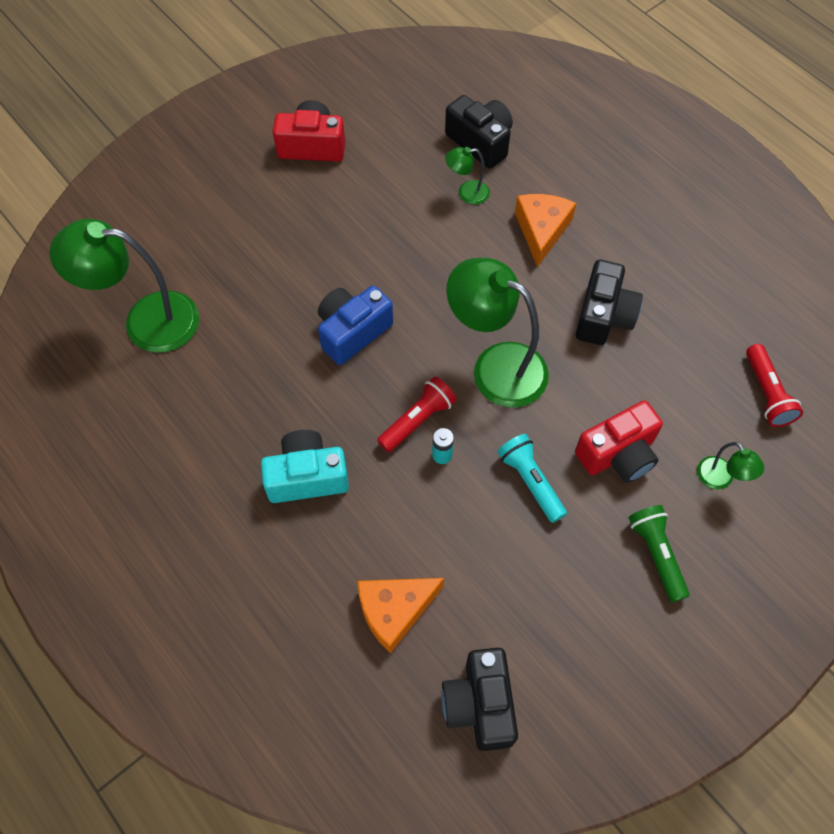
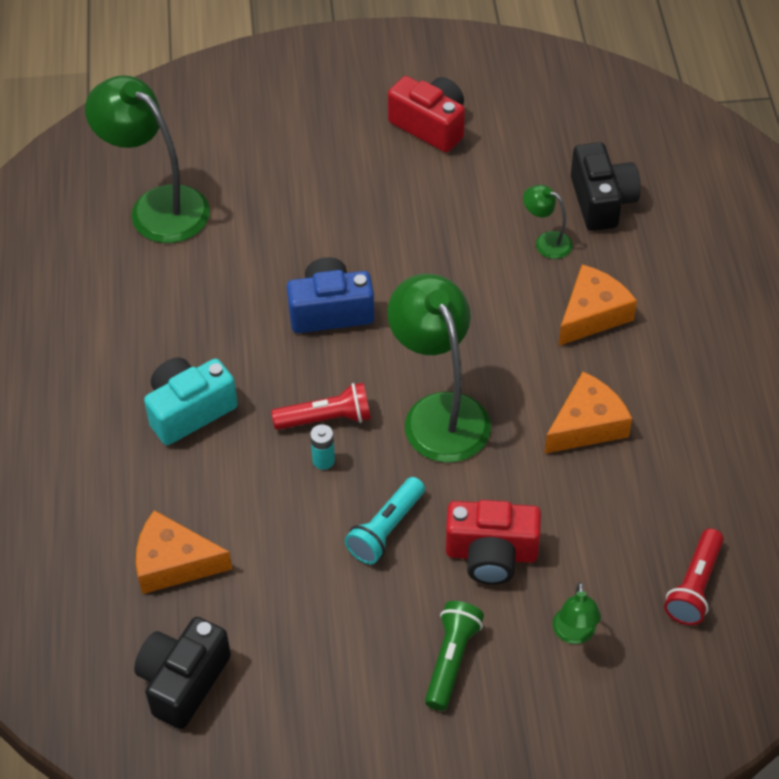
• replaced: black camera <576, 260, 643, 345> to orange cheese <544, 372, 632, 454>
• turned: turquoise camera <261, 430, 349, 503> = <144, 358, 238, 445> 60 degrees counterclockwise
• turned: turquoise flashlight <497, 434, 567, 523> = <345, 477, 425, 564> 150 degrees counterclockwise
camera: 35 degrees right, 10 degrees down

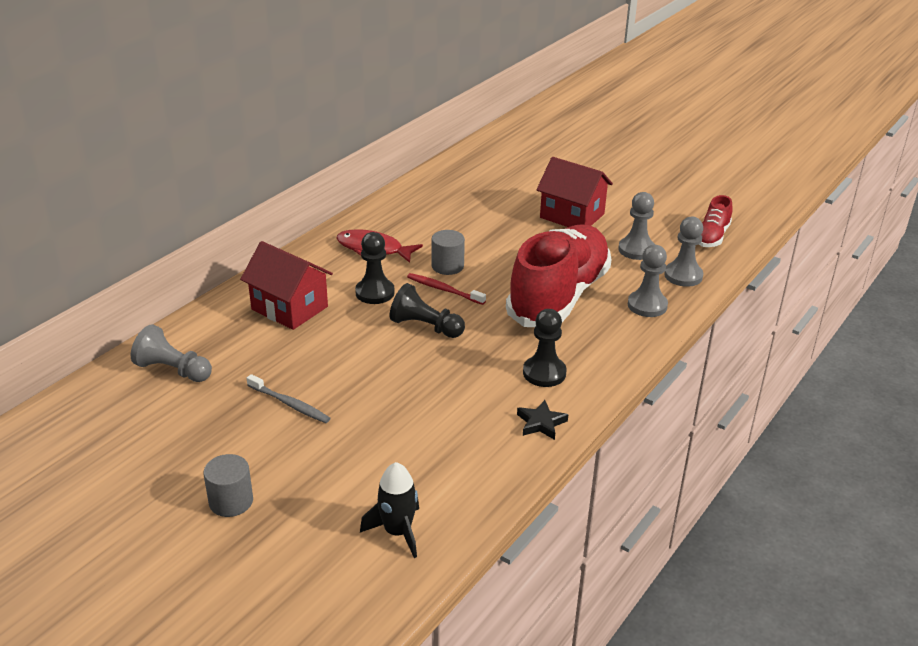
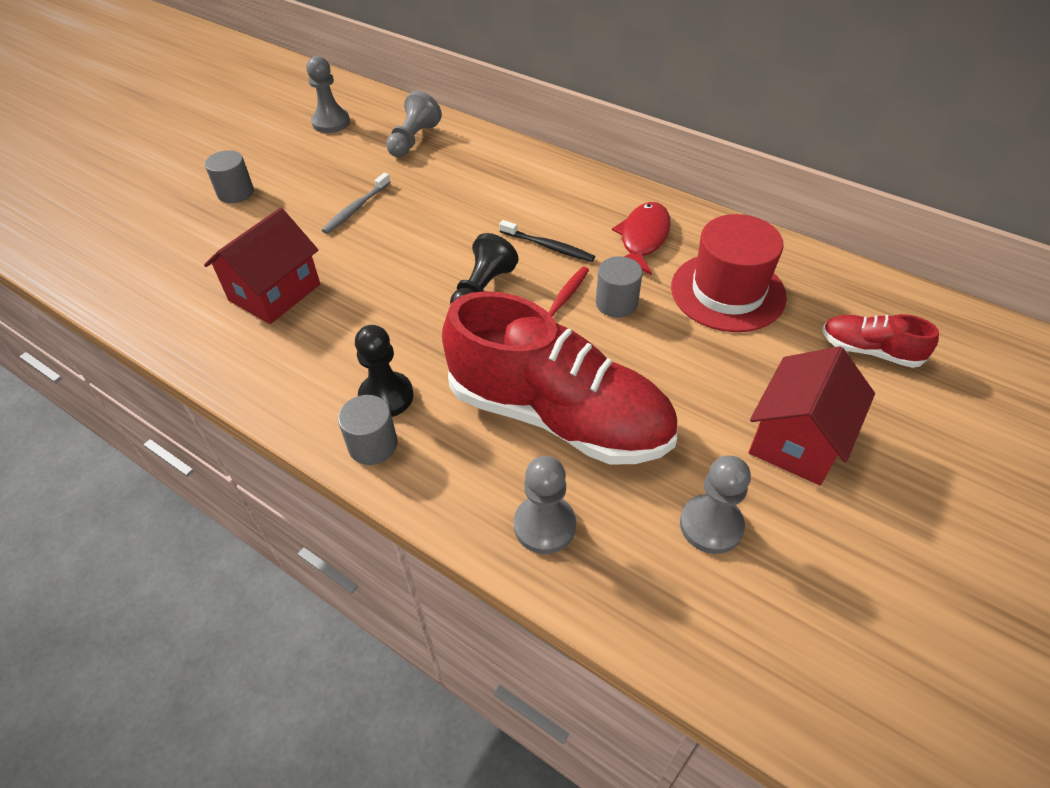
• moved: red shoe <698, 195, 733, 247> to <822, 314, 939, 368>
• moved: grey pawn <664, 217, 703, 287> to <306, 56, 350, 133>
• replaced: black pawn <355, 232, 395, 304> to black toothbrush <499, 220, 595, 262>
• moved: red house <240, 241, 333, 330> to <204, 208, 320, 324>
• removed: black star <517, 400, 568, 440>
• removed: black rocket <360, 462, 419, 558>
• added: red hat <671, 214, 787, 332>
• added: grey cylinder <338, 395, 398, 465>
camera: 90 degrees right, 15 degrees up

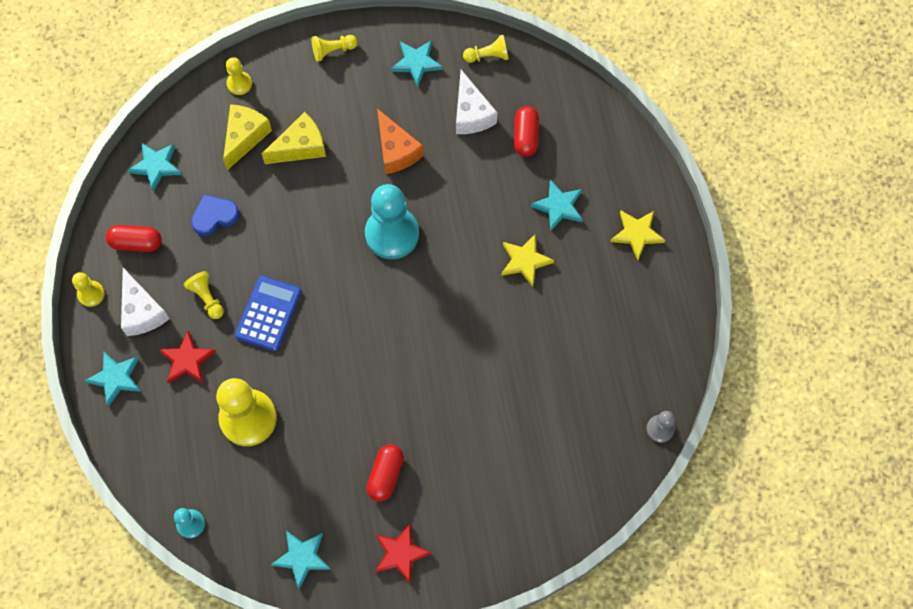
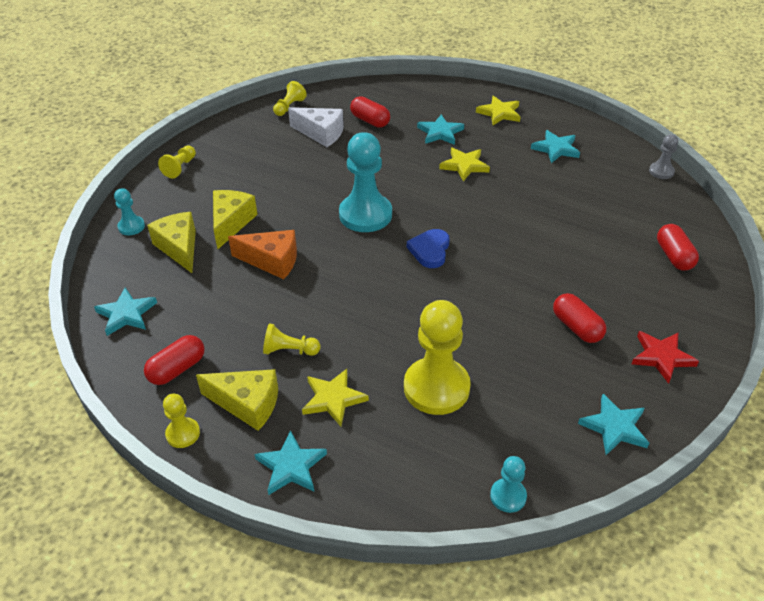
• moved: turquoise star <391, 40, 443, 87> to <531, 130, 580, 163>
• recoloured: yellow pawn <226, 57, 252, 95> to turquoise pawn <114, 188, 145, 235>
• moved: orange cheese <377, 109, 423, 174> to <228, 230, 297, 279>
• moved: blue heart <191, 194, 239, 236> to <407, 229, 450, 268>
• recoloured: white cheese <121, 268, 170, 336> to yellow cheese <196, 369, 278, 431>
• removed: blue calculator <235, 276, 301, 351>
• recoloured: red star <159, 331, 216, 384> to yellow star <302, 369, 369, 426>
• added: red capsule <657, 224, 699, 271>
camera: 50 degrees left, 25 degrees down

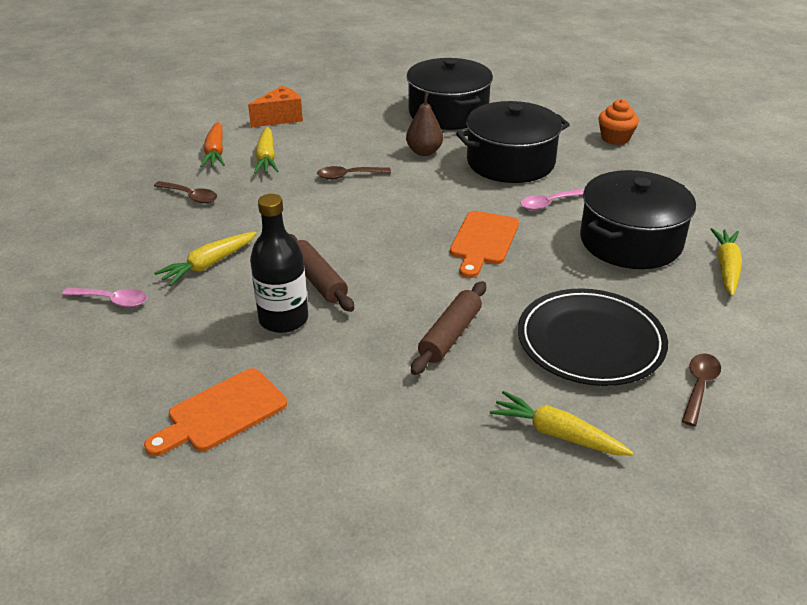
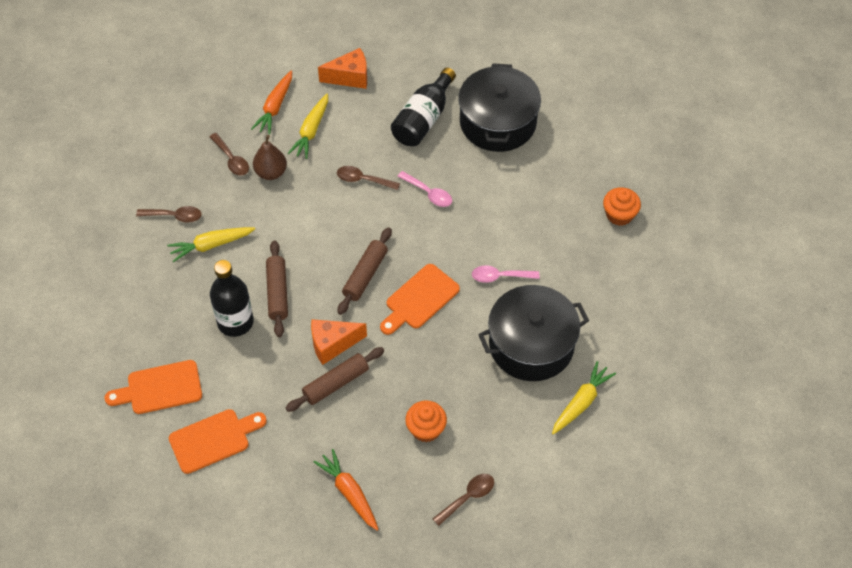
• moved: brown pear <406, 92, 443, 156> to <253, 135, 287, 180>
• removed: black pot <456, 101, 570, 183>
• moved: pink spoon <62, 288, 147, 307> to <397, 171, 452, 207>
• replaced: black plate <518, 288, 668, 386> to orange cupcake <405, 401, 447, 442>
• recoloured: yellow carrot <490, 391, 633, 455> to orange carrot <314, 449, 379, 531>
• added: black bottle <391, 68, 456, 146>
• added: brown spoon <136, 206, 202, 222>
• added: brown rolling pin <338, 227, 392, 315>
• added: orange cheese <311, 319, 367, 365>
• added: orange cutting board <169, 409, 267, 474>
camera: 25 degrees right, 20 degrees up

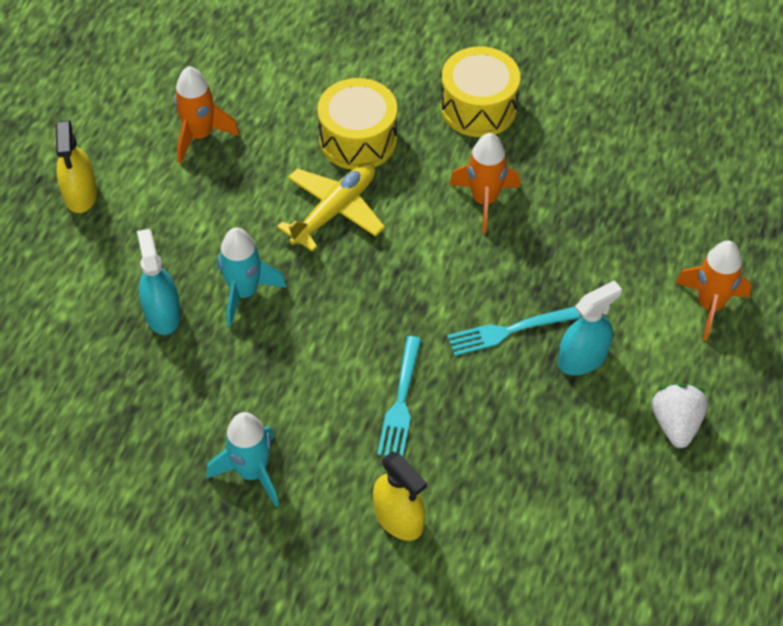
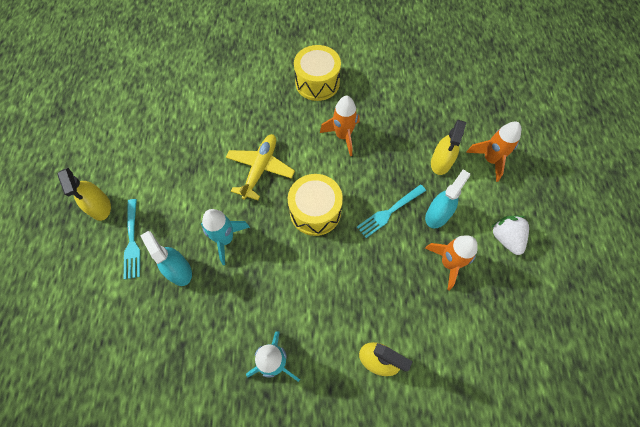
• moved: orange rocket <174, 66, 239, 164> to <425, 235, 478, 290>
• moved: yellow drum <318, 78, 397, 170> to <288, 174, 343, 236>
• moved: turquoise fork <377, 336, 421, 456> to <124, 199, 140, 279>
• added: yellow spray bottle <431, 120, 466, 175>
camera: 20 degrees left, 10 degrees up

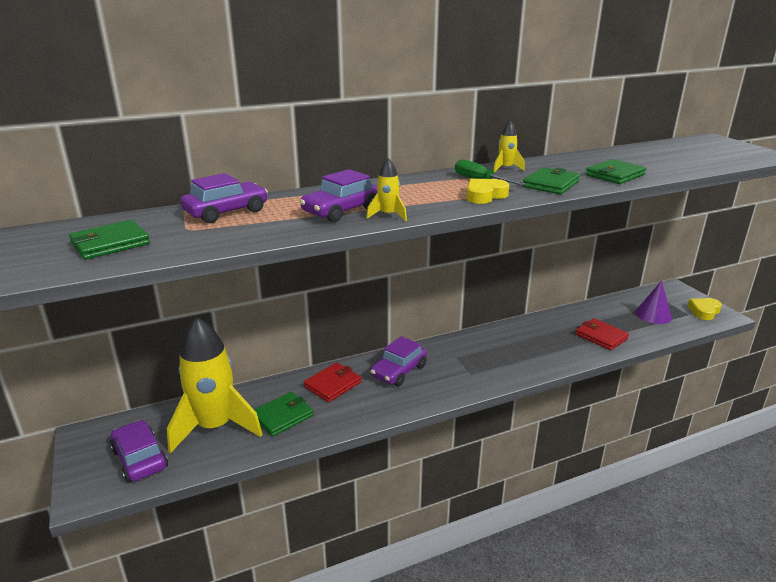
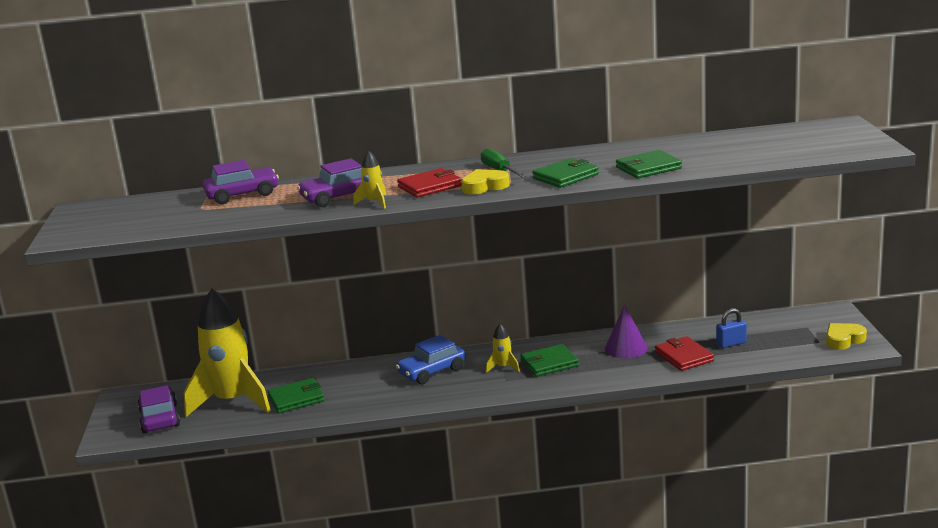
• moved: yellow rocket <493, 120, 525, 173> to <486, 324, 520, 373>
• moved: green wallet <69, 220, 150, 260> to <520, 344, 579, 377>
• moved: purple cone <635, 280, 672, 324> to <605, 305, 648, 358>
• recoloured: purple car <370, 336, 427, 386> to blue car <396, 335, 466, 384>
• moved: red wallet <304, 363, 361, 402> to <397, 168, 462, 198>
• added: blue padlock <716, 308, 747, 348>
camera: 20 degrees right, 5 degrees down

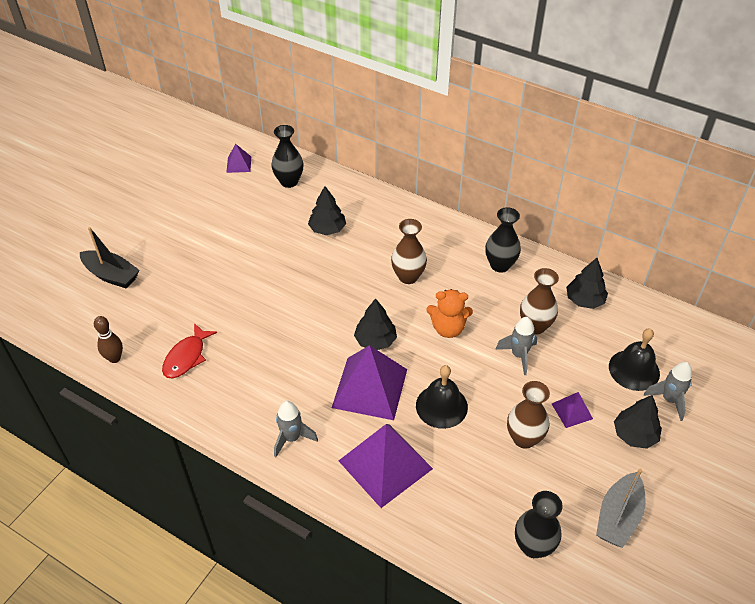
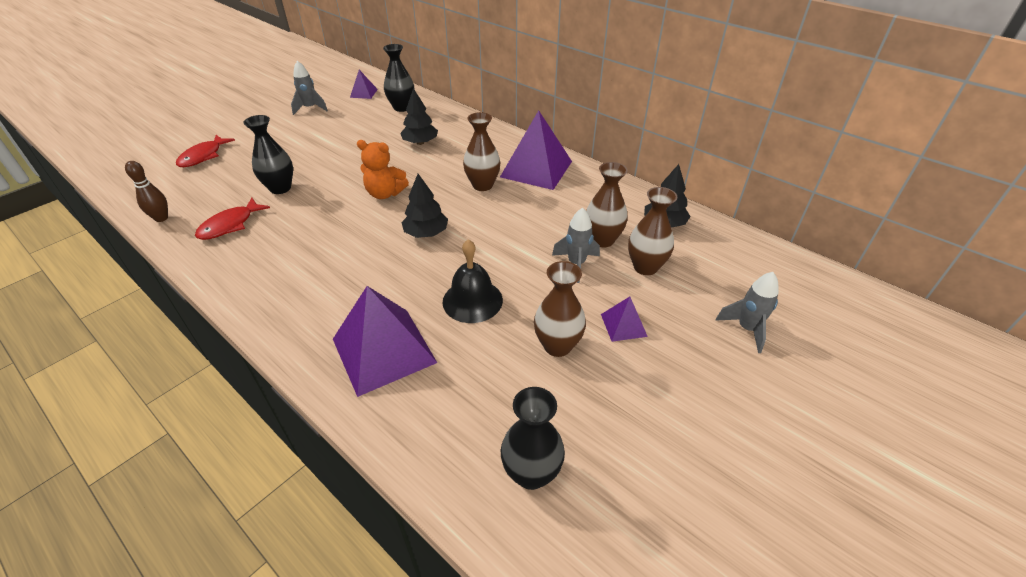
• moved: black vase <485, 207, 521, 273> to <243, 115, 293, 194>
• replaced: black boat <80, 227, 140, 288> to red fish <176, 135, 235, 167>
• moved: orange teddy bear <426, 289, 473, 338> to <357, 140, 409, 199>
• removed: black bell <609, 328, 660, 391>
• moved: purple pyramid <332, 345, 407, 420> to <500, 110, 572, 190>
• removed: black tree <614, 395, 662, 449>
• moved: grey rocket <274, 401, 318, 457> to <291, 61, 328, 115>
• removed: grey boat <596, 469, 646, 548>
• added: brown vase <628, 187, 677, 275>
camera: 10 degrees right, 5 degrees down

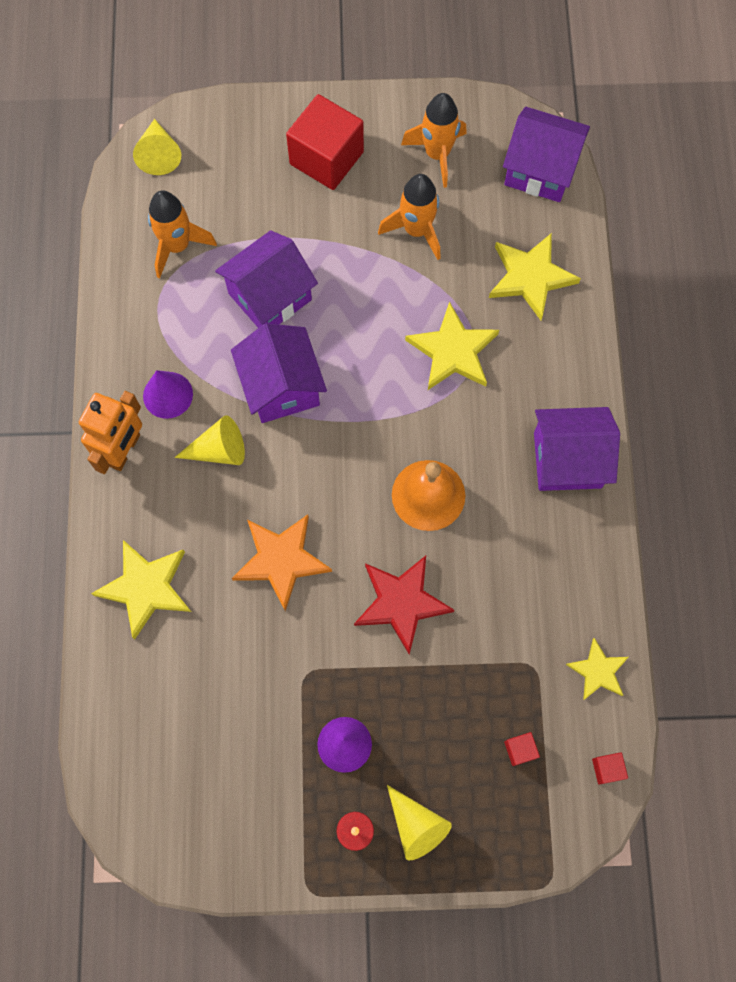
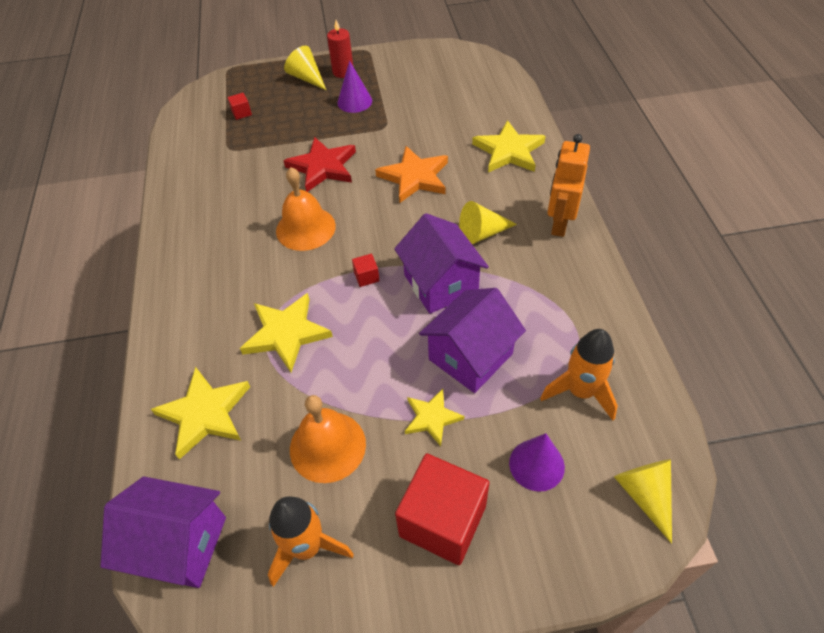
• replaced: orange rocket <378, 174, 441, 260> to orange bell <290, 395, 366, 483>
• moved: purple cone <143, 370, 193, 419> to <509, 433, 565, 492>
• removed: purple house <534, 407, 620, 491>
• moved: yellow star <566, 638, 628, 700> to <405, 389, 464, 446>
• moved: red cube <592, 752, 628, 785> to <352, 254, 380, 287>
camera: 175 degrees right, 20 degrees down

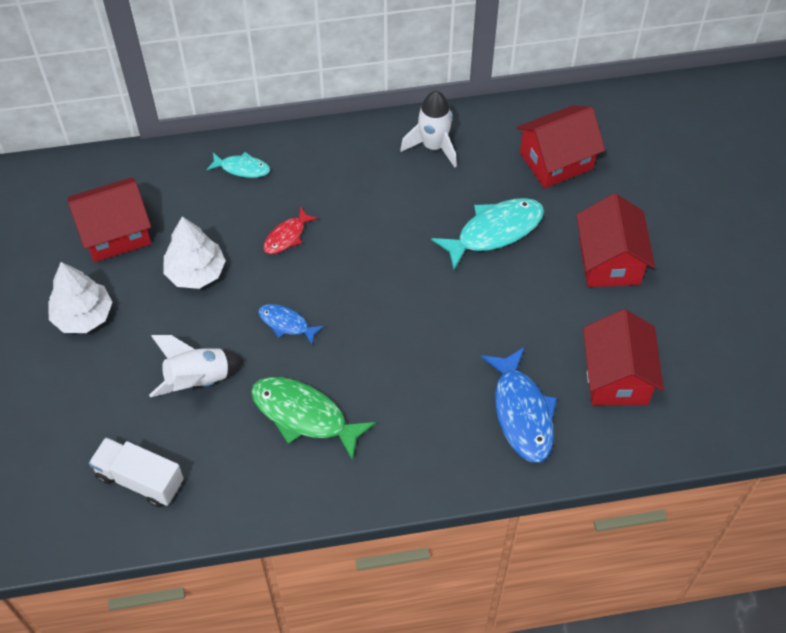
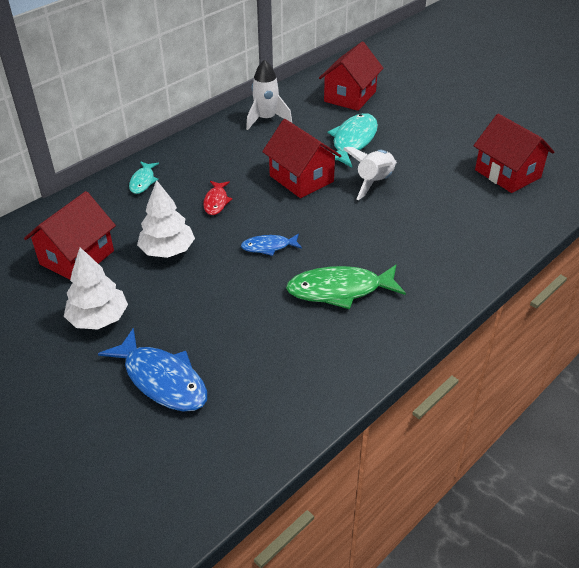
• turned: turquoise fish <206, 152, 270, 178> = <129, 161, 159, 194> 120 degrees clockwise
• moved: red house <576, 194, 655, 287> to <262, 119, 341, 198>
• moved: white rocket <149, 335, 244, 397> to <343, 147, 397, 200>
• moved: blue fish <481, 347, 557, 463> to <98, 328, 207, 411>
• removed: white truck <89, 437, 184, 507>
camera: 35 degrees left, 15 degrees down

